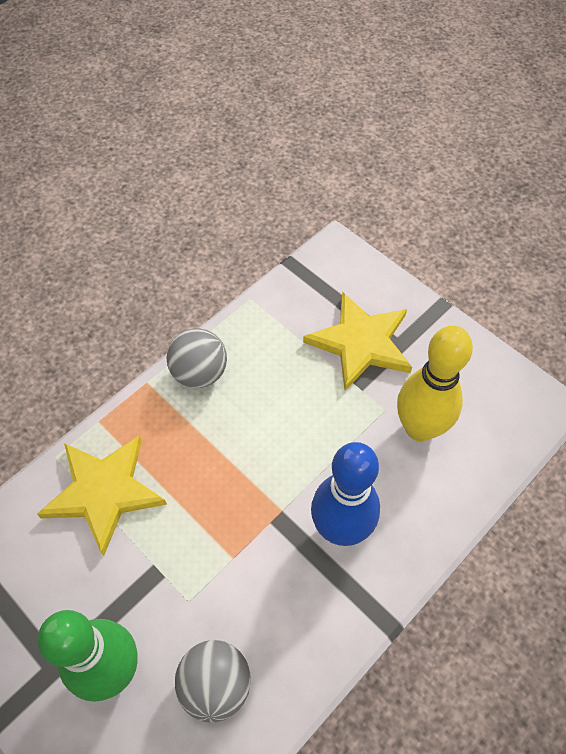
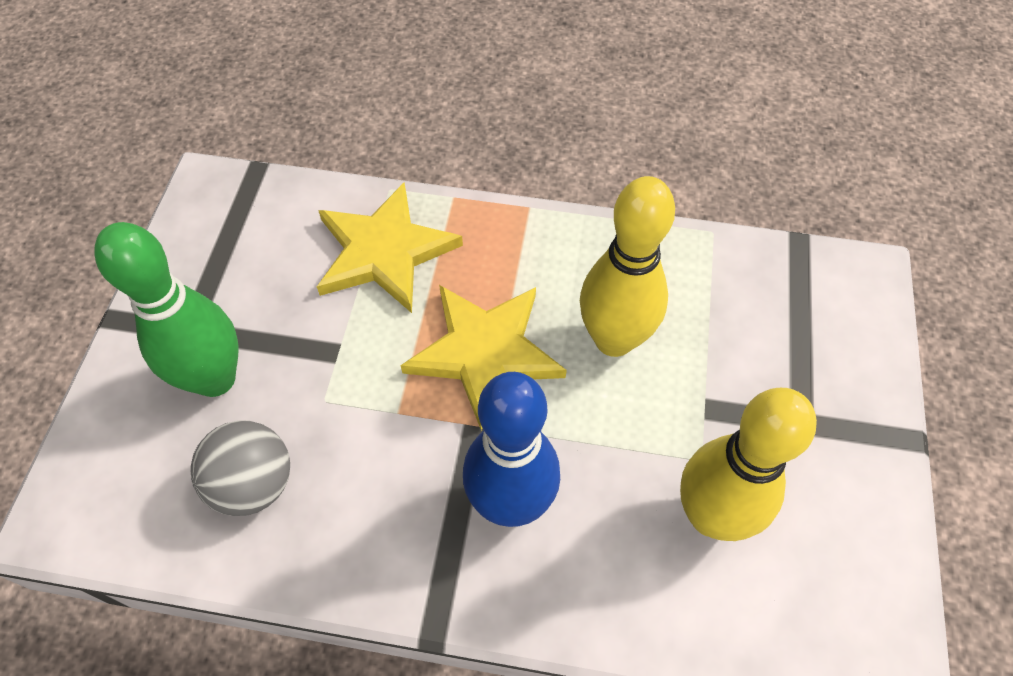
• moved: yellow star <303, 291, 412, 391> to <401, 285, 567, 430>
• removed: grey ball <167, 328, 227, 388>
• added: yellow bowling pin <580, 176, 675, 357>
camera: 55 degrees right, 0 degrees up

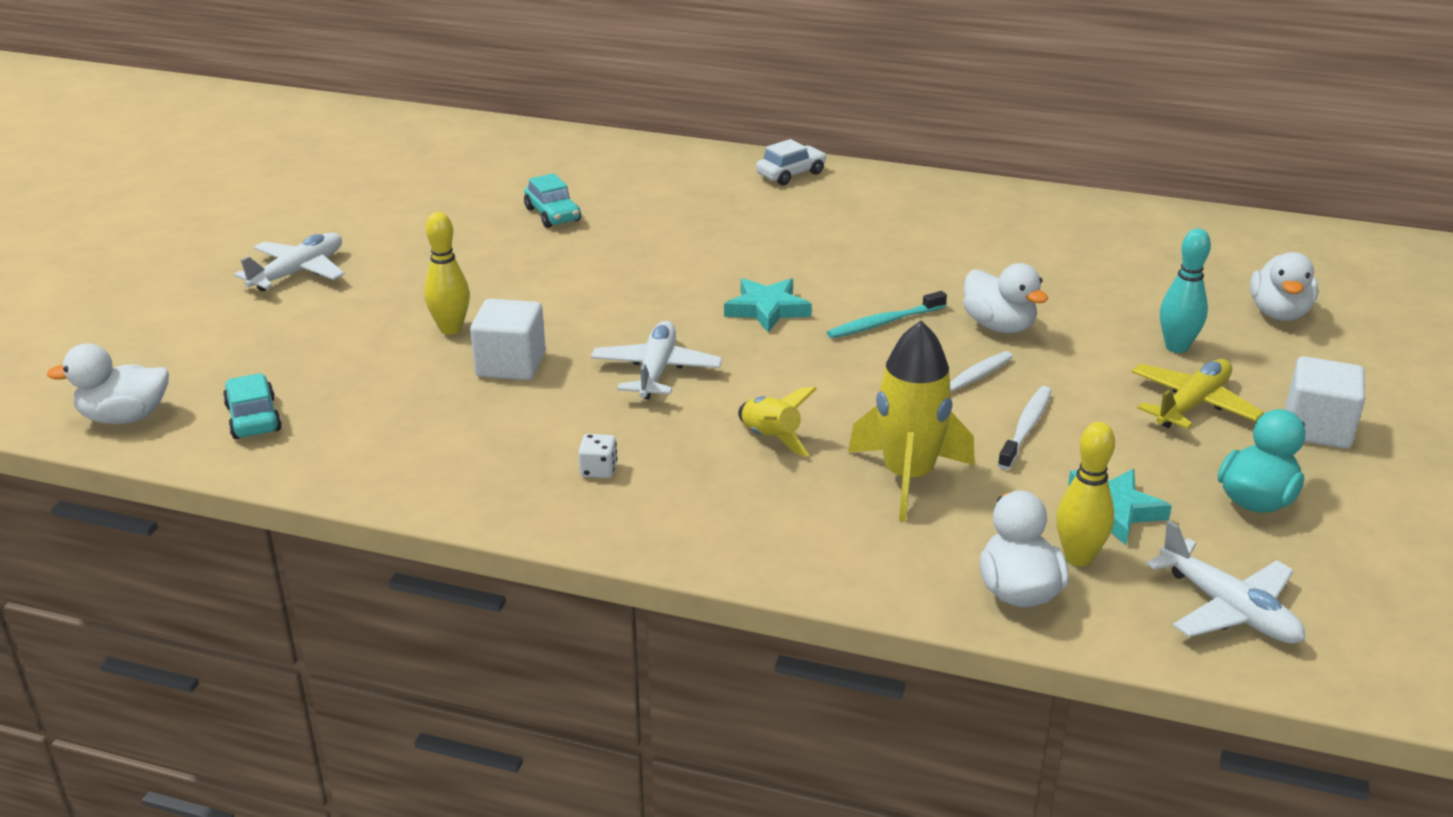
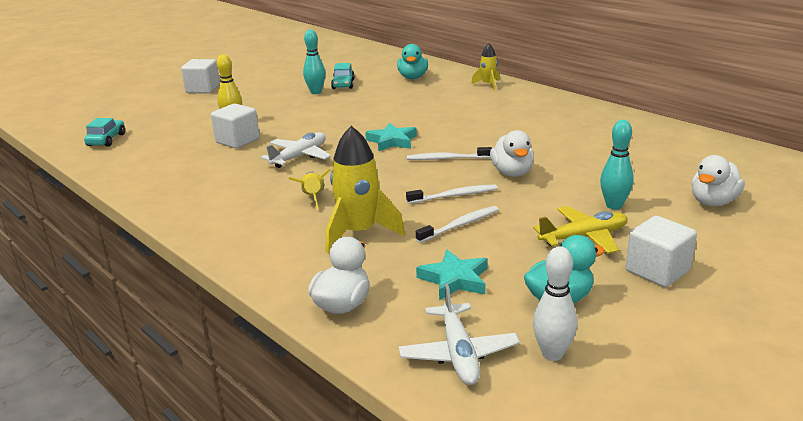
• replaced: white car <756, 139, 827, 185> to yellow rocket <471, 44, 499, 90>
• replaced: white plane <234, 233, 345, 291> to white cube <181, 59, 220, 94>
• recoloured: turquoise toothbrush <827, 291, 947, 338> to white toothbrush <407, 147, 492, 160>
• removed: white duck <47, 343, 169, 424>
• removed: yellow bowling pin <1056, 422, 1115, 566>
• removed: white dice <578, 434, 617, 478>
• added: turquoise bowling pin <303, 30, 325, 94>
• added: turquoise duck <397, 44, 428, 79>
• added: white bowling pin <533, 246, 577, 361>
camera: 30 degrees right, 5 degrees down

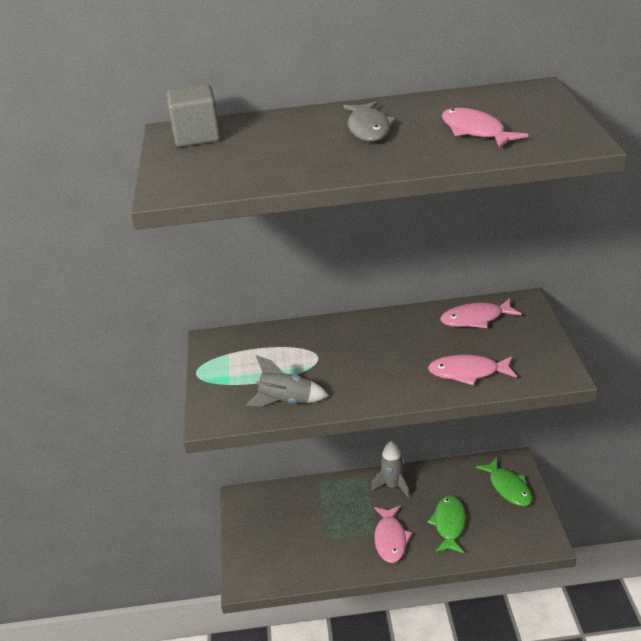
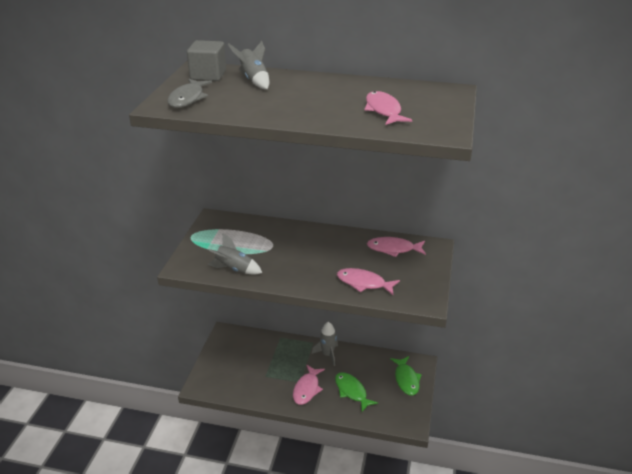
• moved: grey fish <344, 101, 397, 141> to <167, 79, 212, 108>
• turned: green fish <427, 495, 466, 553> = <335, 372, 378, 412> 60 degrees counterclockwise
• added: grey rocket <227, 41, 269, 89>
camera: 15 degrees right, 0 degrees up

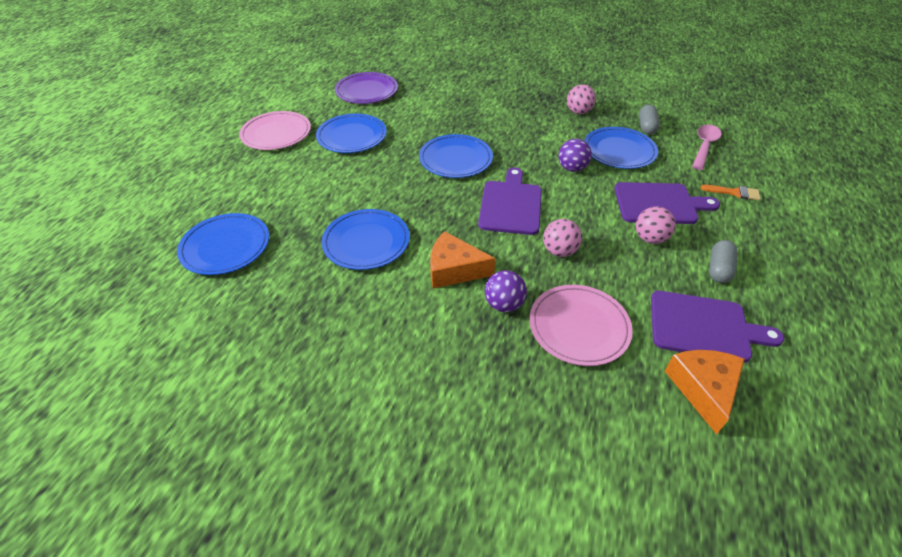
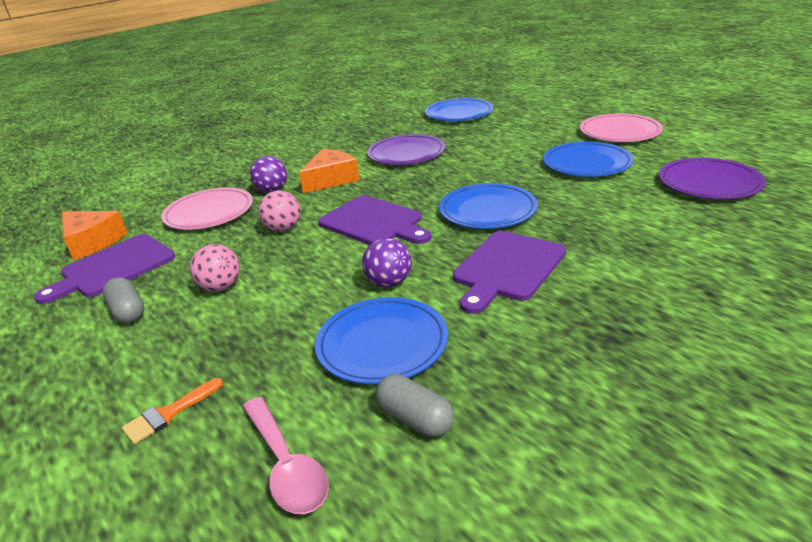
• removed: pink ball <567, 84, 596, 114>
• moved: purple cutting board <614, 182, 720, 224> to <453, 231, 566, 314>
• recoloured: blue plate <321, 209, 410, 270> to purple plate <367, 134, 445, 165>
camera: 125 degrees right, 15 degrees down

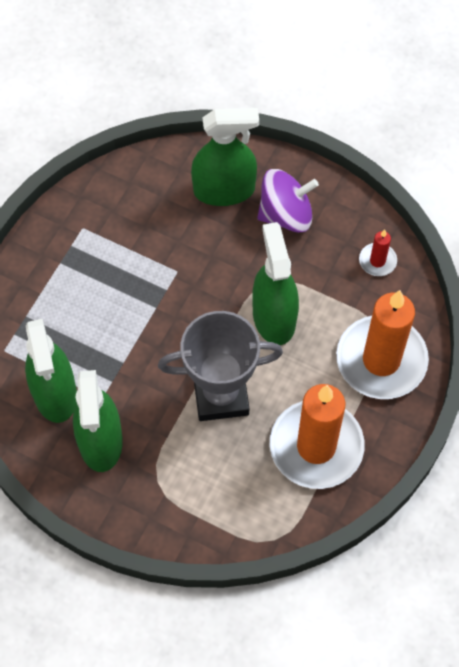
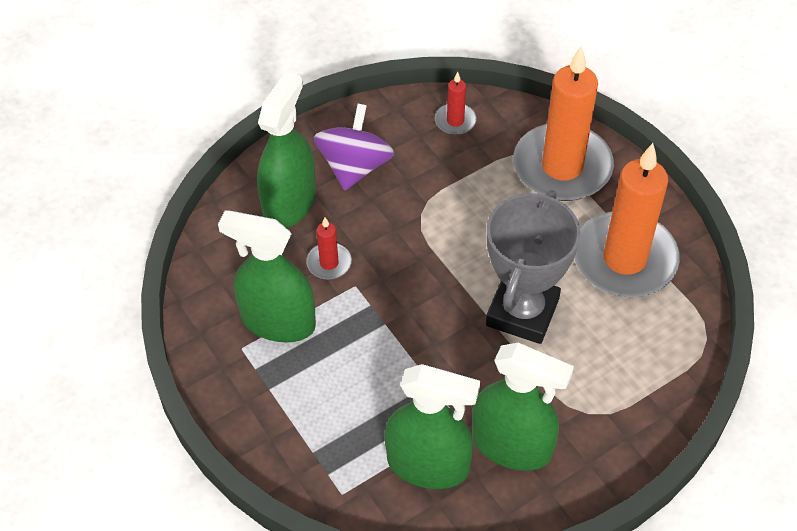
• moved: green spray bottle <252, 222, 299, 345> to <218, 210, 316, 342>
• added: red candle <306, 217, 352, 279>
camera: 60 degrees left, 10 degrees down

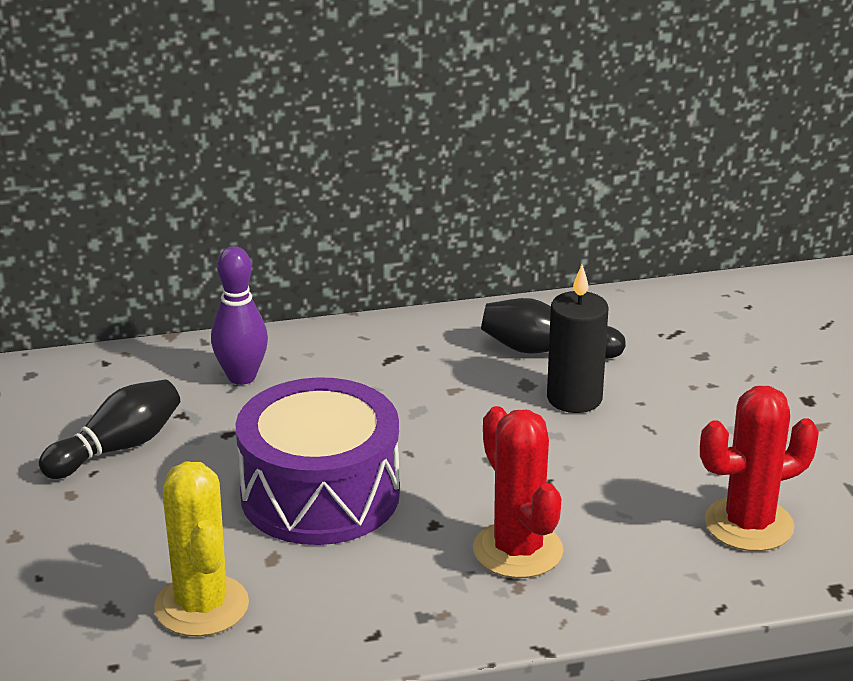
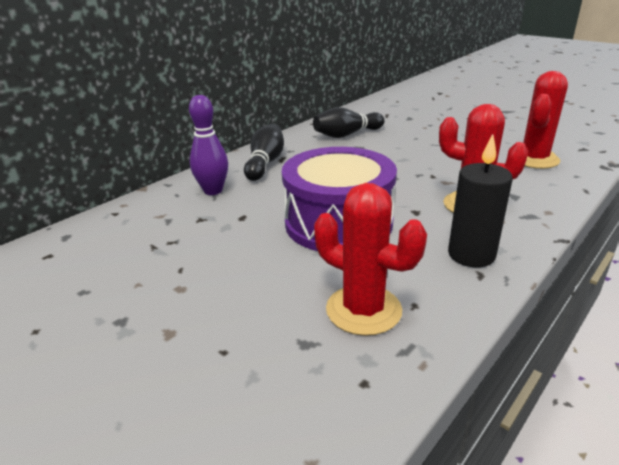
• moved: black candle <547, 265, 609, 413> to <448, 134, 513, 267>
• moved: black bowling pin <39, 380, 180, 479> to <244, 124, 284, 181>
• recoloured: yellow cactus <154, 461, 249, 637> to red cactus <314, 183, 427, 336>
camera: 35 degrees left, 0 degrees up

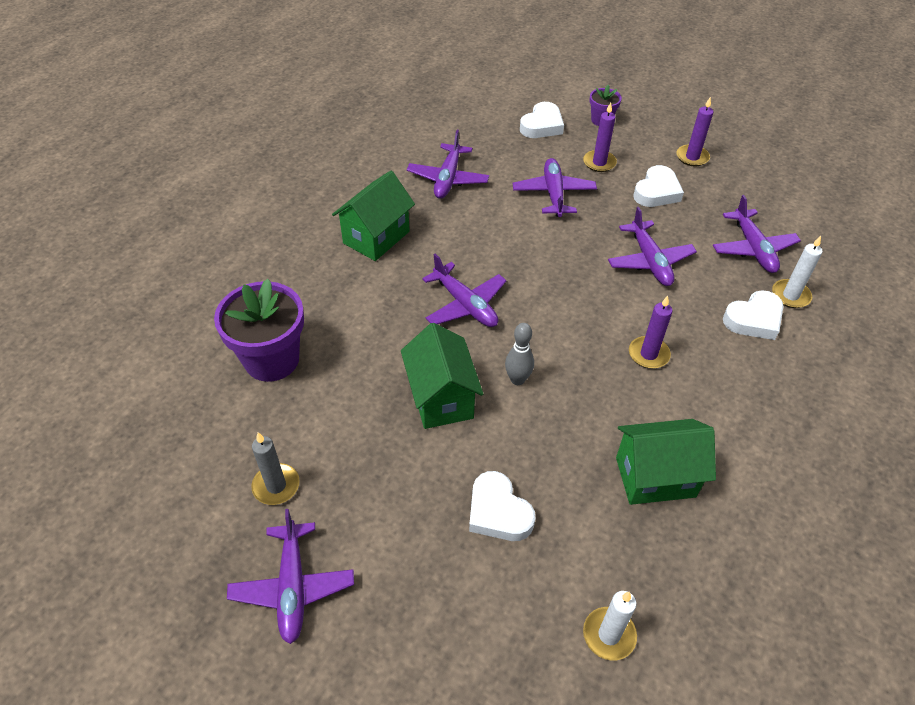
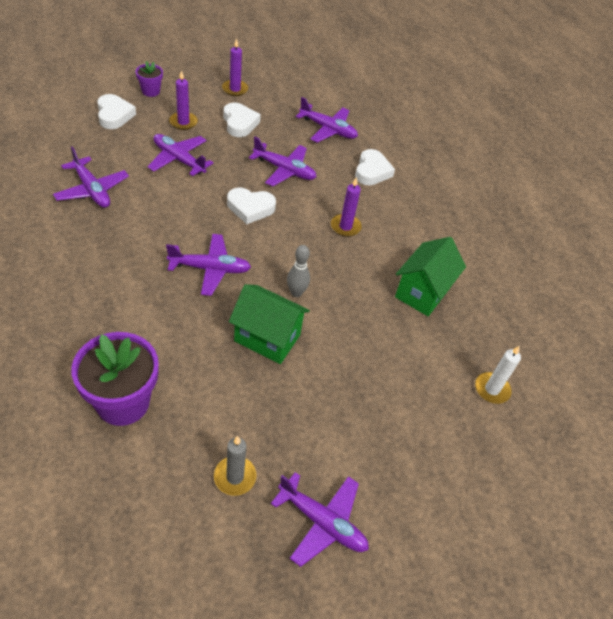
• removed: green house <332, 171, 415, 261>
• removed: white candle <772, 236, 823, 308>
• moved: white heart <469, 471, 535, 541> to <227, 188, 276, 224>
camera: 55 degrees left, 0 degrees up

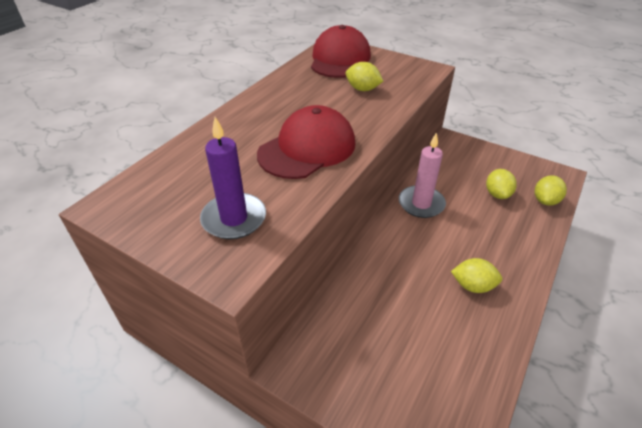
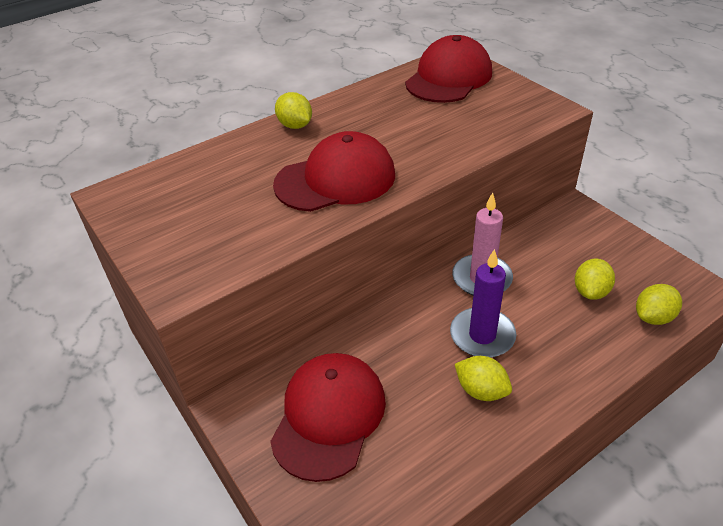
• moved: yellow lemon <346, 62, 383, 91> to <275, 92, 312, 129>
• moved: purple candle <200, 117, 266, 239> to <450, 249, 516, 358>
• added: red cap <270, 353, 386, 482>
camera: 25 degrees right, 0 degrees up

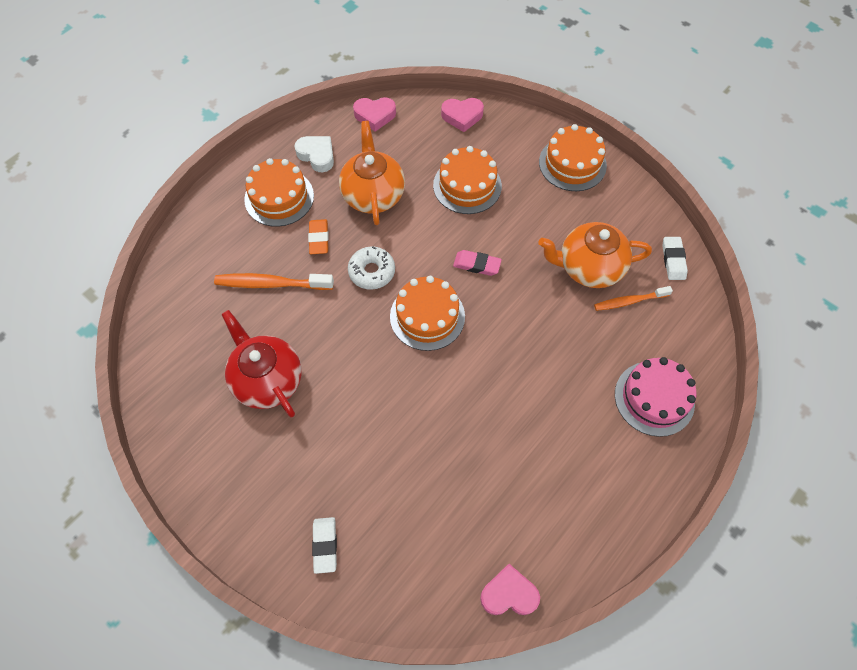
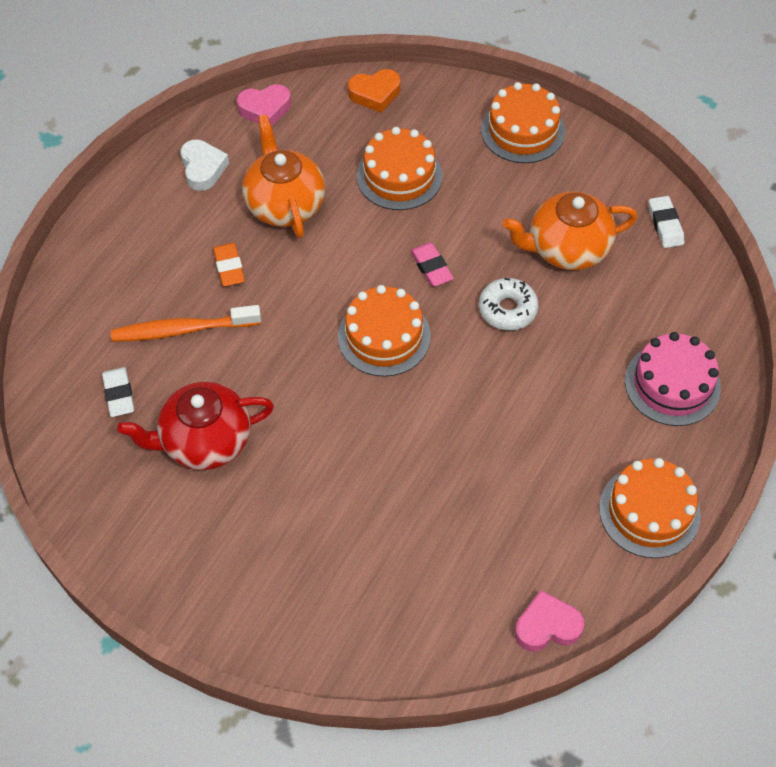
• recoloured: pink heart <441, 98, 484, 132> to orange heart <348, 69, 401, 113>
• turned: white heart <294, 136, 334, 172> = <180, 139, 229, 191> 45 degrees clockwise
• moved: orange cake <244, 158, 314, 227> to <599, 458, 701, 558>
• moved: white donut <348, 246, 395, 290> to <479, 278, 539, 331>
• turned: pink eraser <453, 250, 502, 276> = <410, 243, 454, 287> 60 degrees clockwise
• removed: orange toothbrush <594, 286, 673, 311>
• turned: red teapot <221, 310, 302, 417> = <117, 382, 274, 470> 60 degrees counterclockwise
• moved: white eraser <312, 517, 337, 574> to <102, 367, 135, 417>
camera: 10 degrees left, 5 degrees down

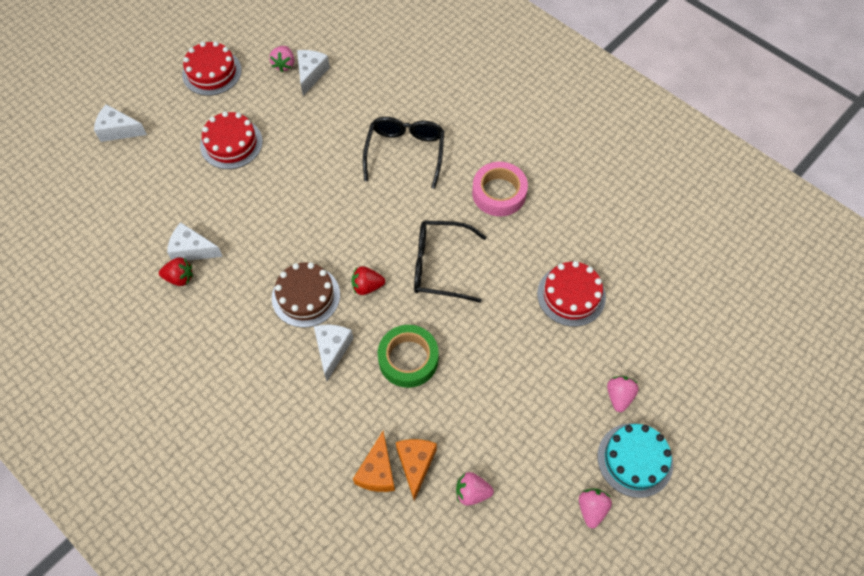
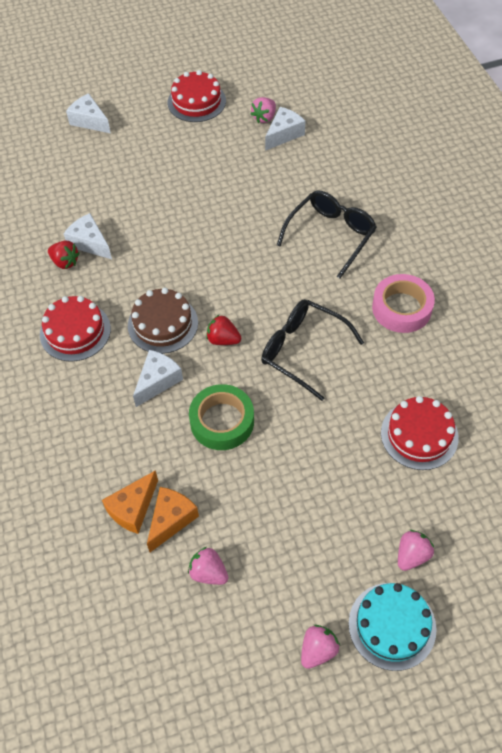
• moved: red cake <200, 111, 263, 169> to <40, 296, 111, 362>
camera: 30 degrees right, 5 degrees down

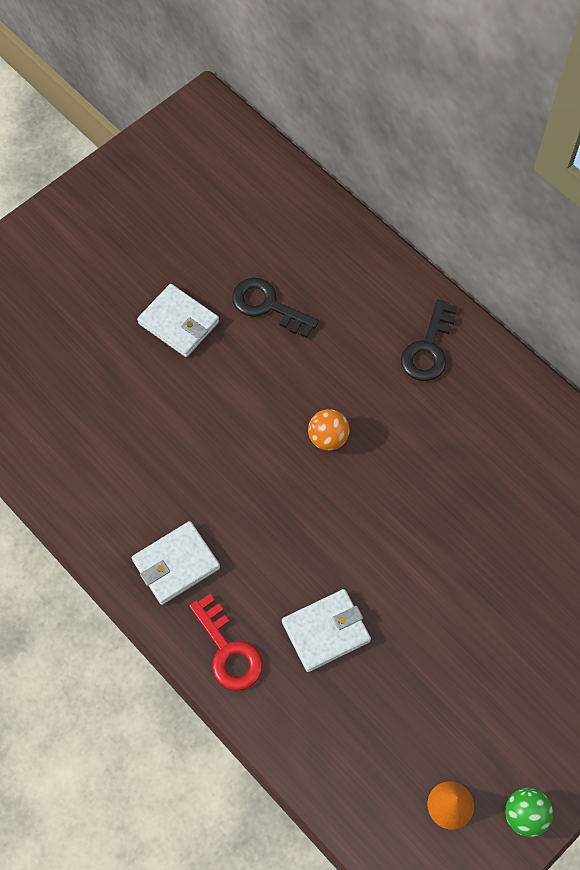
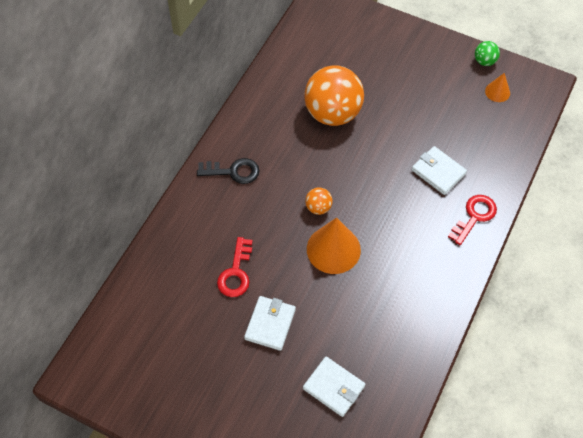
• recoloured: black key <232, 278, 319, 338> to red key <217, 237, 253, 297>
• moved: white wallet <132, 521, 220, 605> to <303, 357, 365, 417>
• added: orange ball <304, 65, 364, 126>
• added: orange cone <307, 218, 361, 274>
camera: 110 degrees left, 5 degrees down

